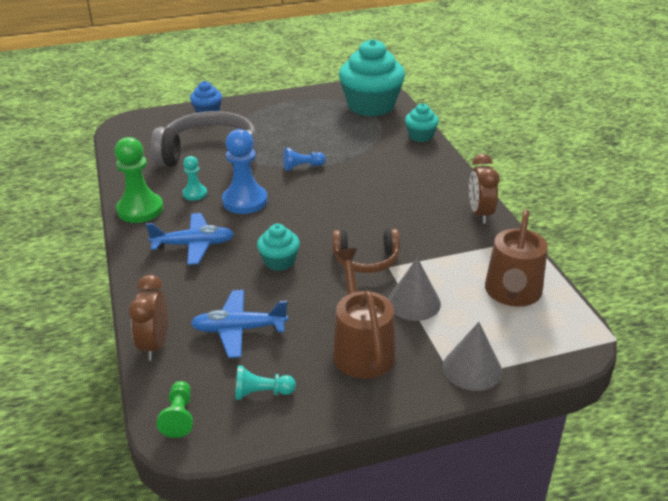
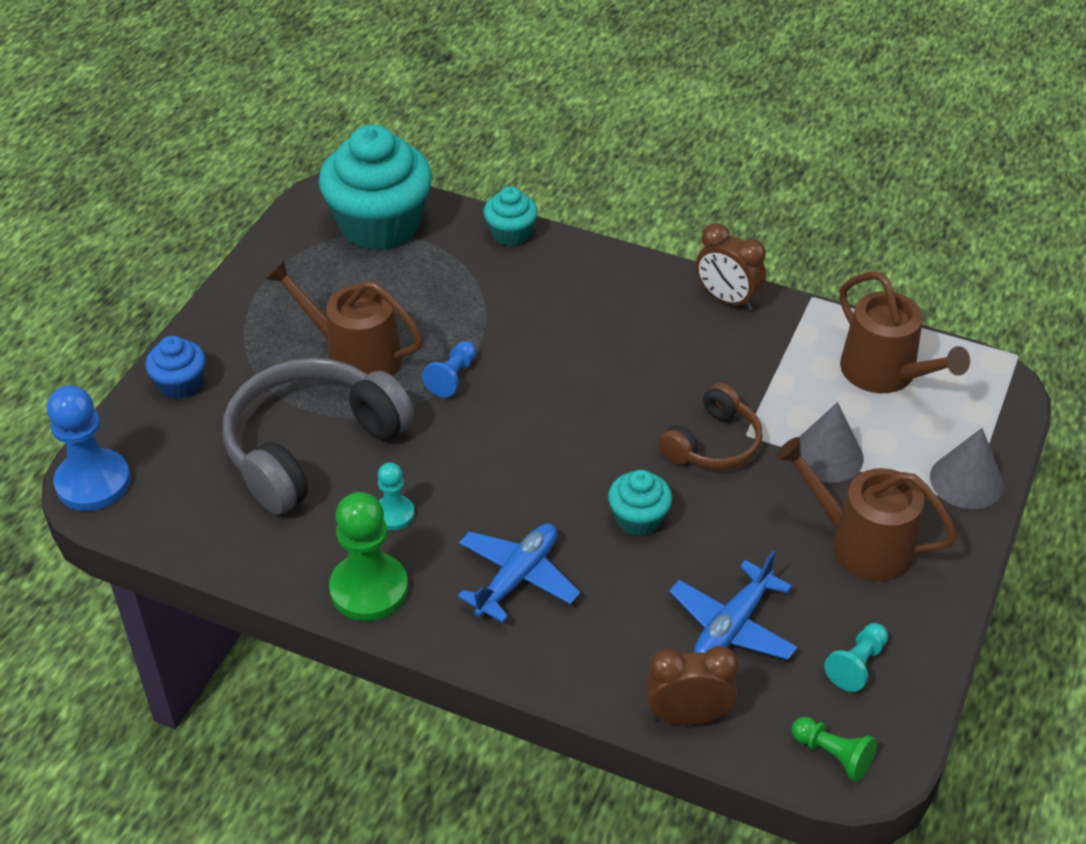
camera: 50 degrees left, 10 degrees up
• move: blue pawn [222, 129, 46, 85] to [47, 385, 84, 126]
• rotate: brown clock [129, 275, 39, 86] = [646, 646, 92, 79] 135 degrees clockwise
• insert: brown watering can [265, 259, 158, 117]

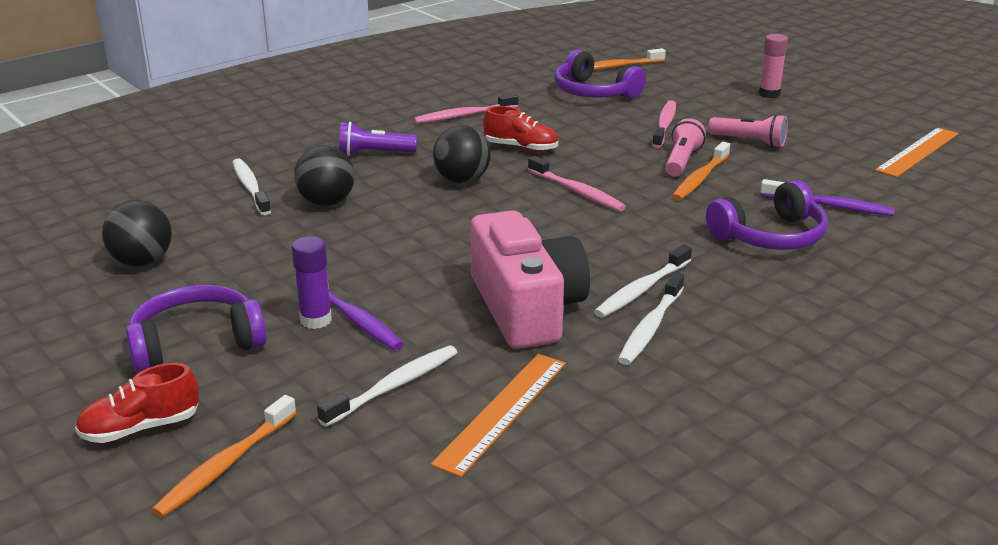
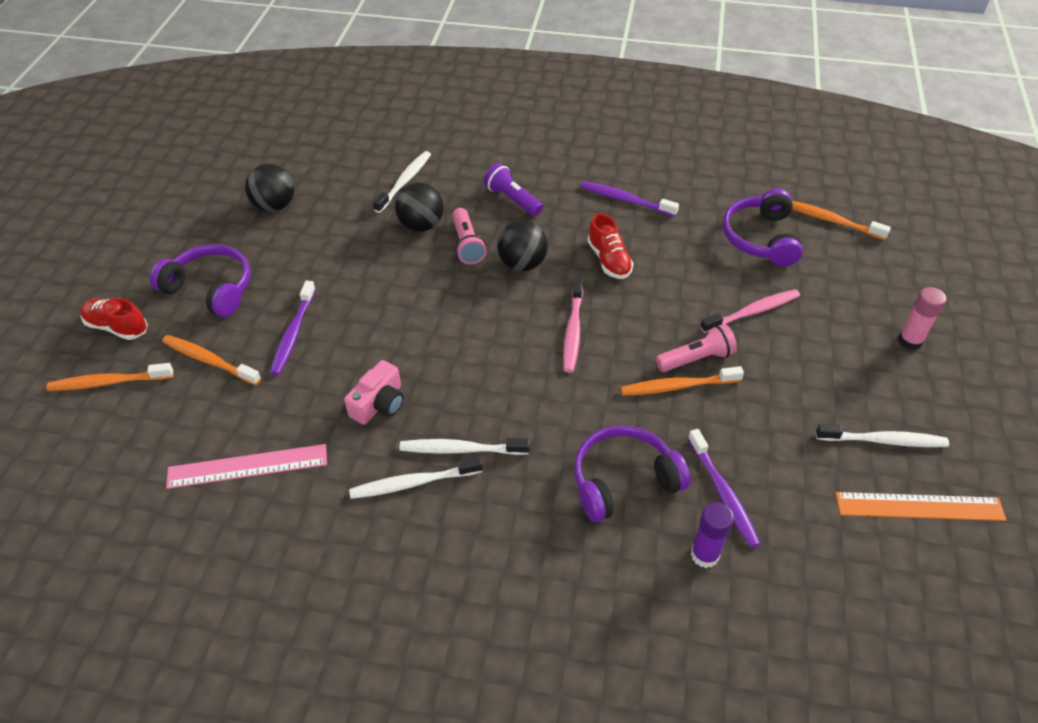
camera: 50 degrees right, 20 degrees up
• recolor: pink toothbrush [414, 93, 104, 31] to purple toothbrush [580, 181, 99, 36]
• move: pink flashlight [708, 114, 80, 34] to [452, 208, 35, 56]
• rotate: purple headphones [706, 180, 122, 70] = [574, 425, 117, 97] 135 degrees clockwise
• resize: pink camera [471, 210, 119, 139] = [344, 360, 60, 65] x0.51
• move: purple glue stick [292, 236, 40, 93] to [691, 502, 43, 66]
• move: white toothbrush [317, 345, 140, 82] to [816, 424, 133, 23]
• recolor: orange ruler [431, 354, 135, 123] to pink ruler [166, 444, 161, 45]
• insert: orange toothbrush [162, 335, 99, 50]

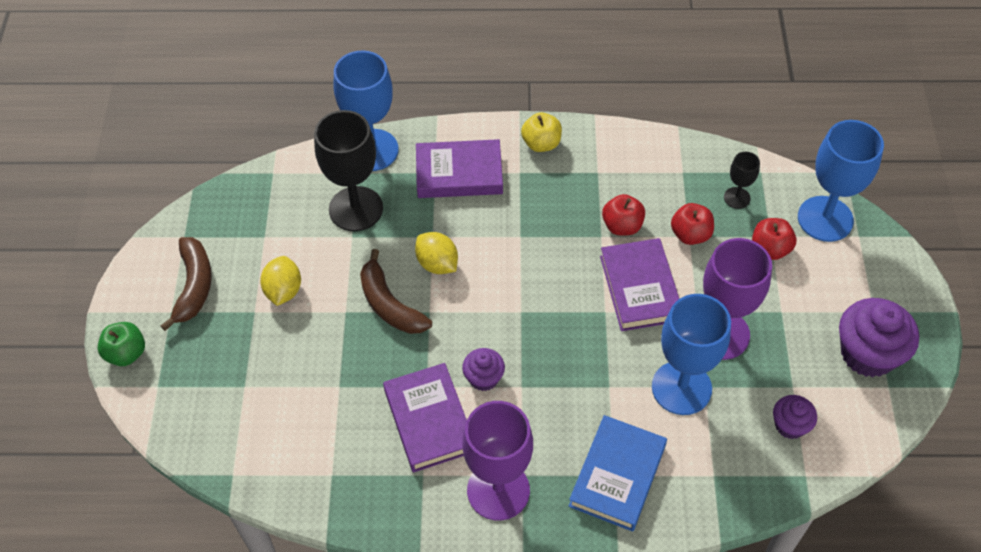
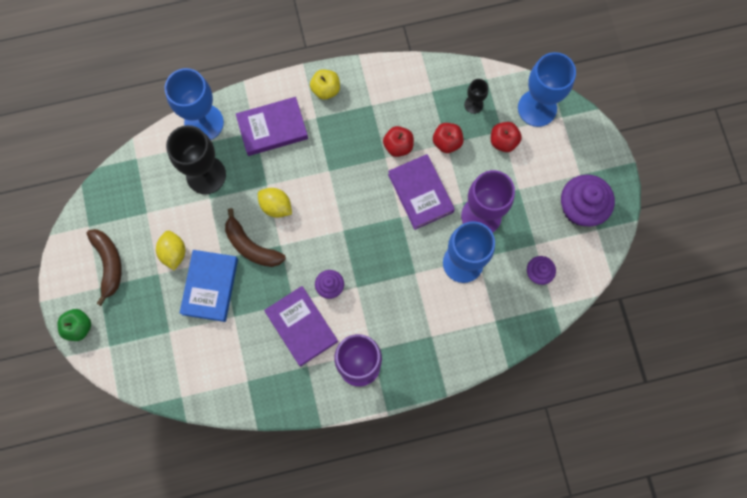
camera: 15 degrees left, 20 degrees up
• move: blue book [569, 415, 98, 117] to [180, 250, 58, 72]

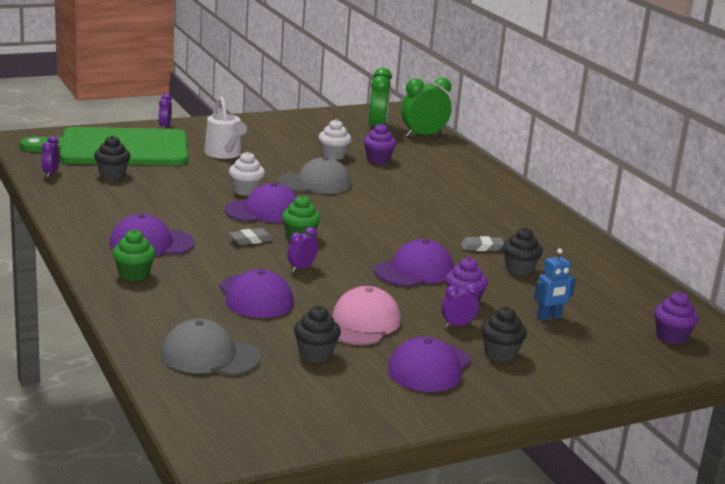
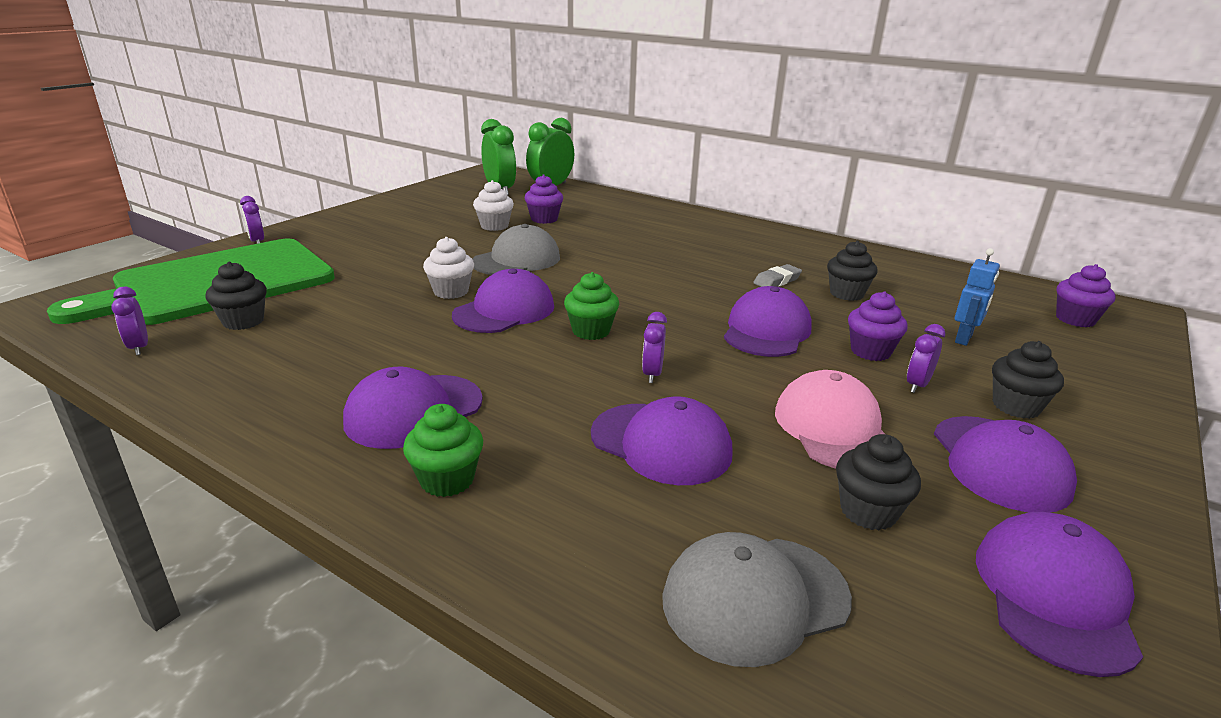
camera: 30 degrees left, 5 degrees up
• delete: white watering can [204, 97, 43, 62]
• delete: grey eraser [229, 228, 45, 17]
• insert: purple cap [976, 512, 167, 165]

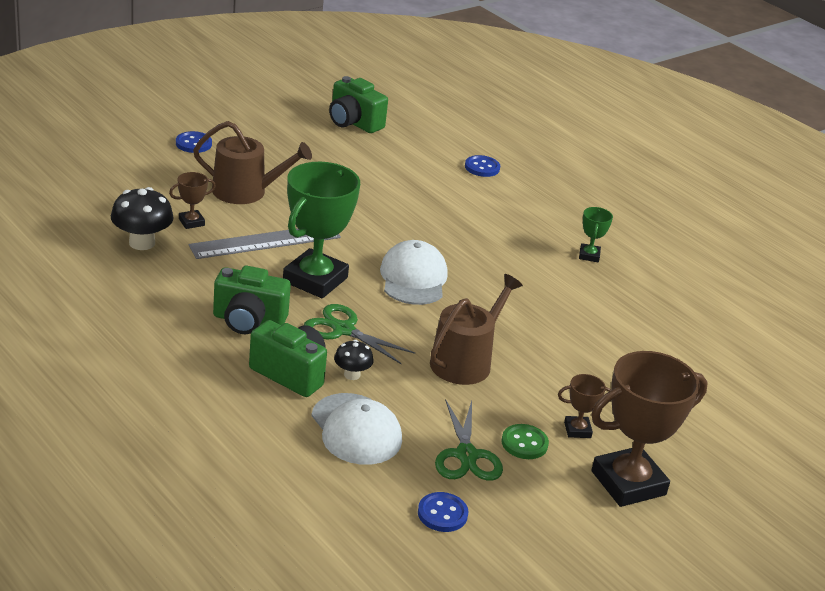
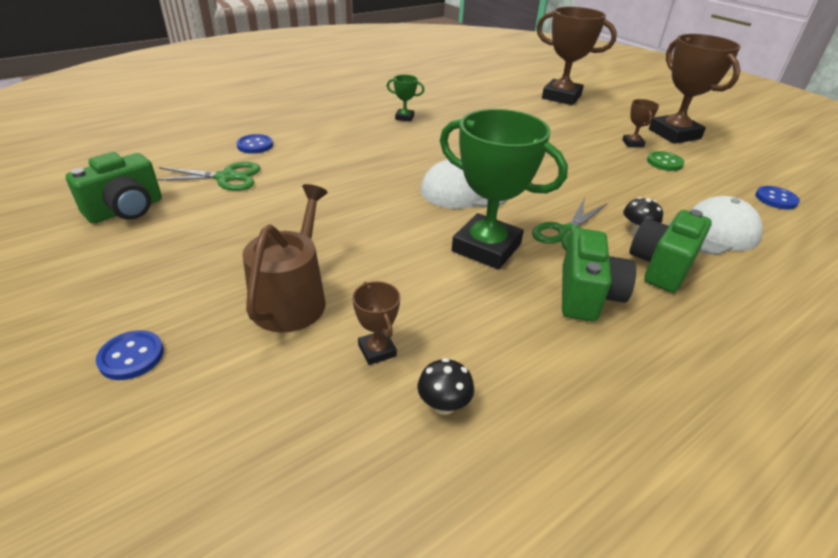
camera: 85 degrees left, 5 degrees up
• resize: black mushroom [111, 187, 63, 63] = [417, 358, 57, 57] x0.58
• delete: grey ruler [189, 228, 152, 31]
• delete: brown watering can [430, 274, 93, 111]
• move: green scissors [435, 399, 68, 82] to [157, 162, 103, 29]
• insert: brown trophy [536, 7, 81, 98]

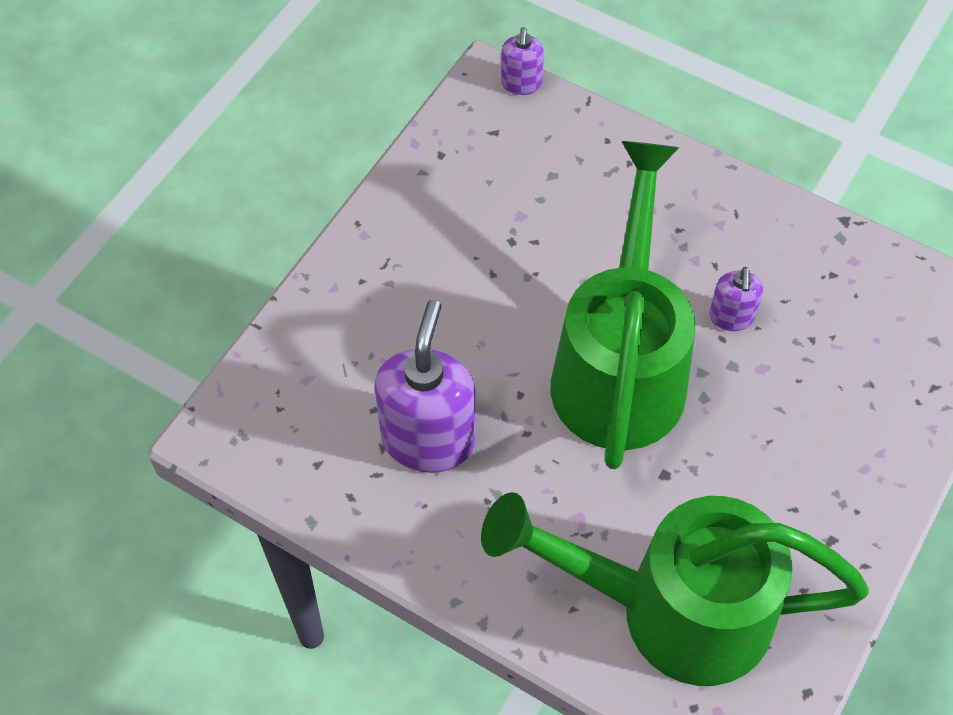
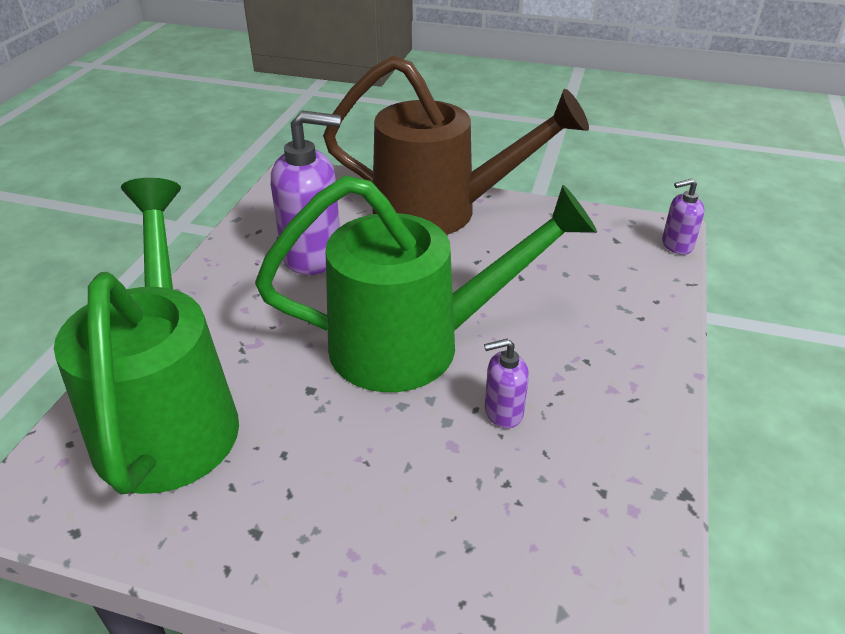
camera: 75 degrees right, 20 degrees down
• insert: brown watering can [323, 55, 266, 180]

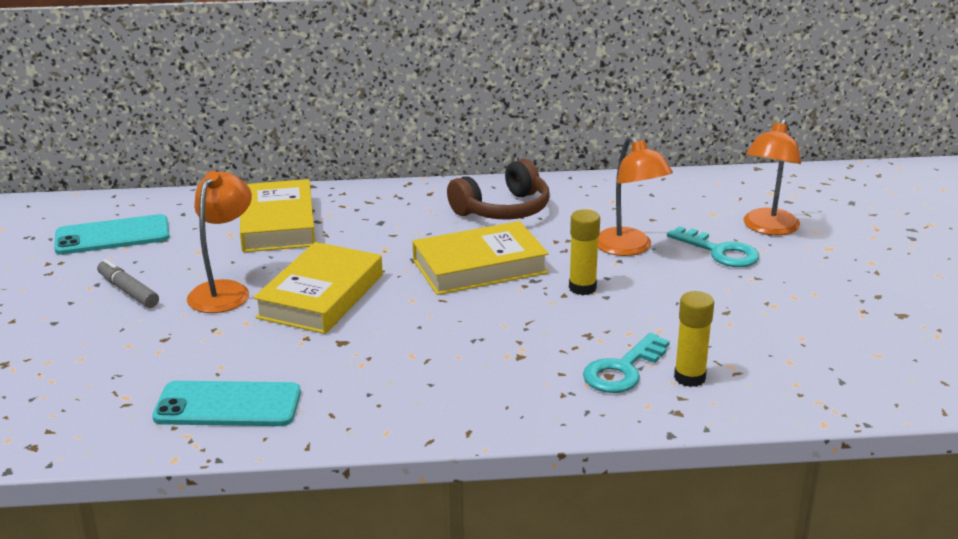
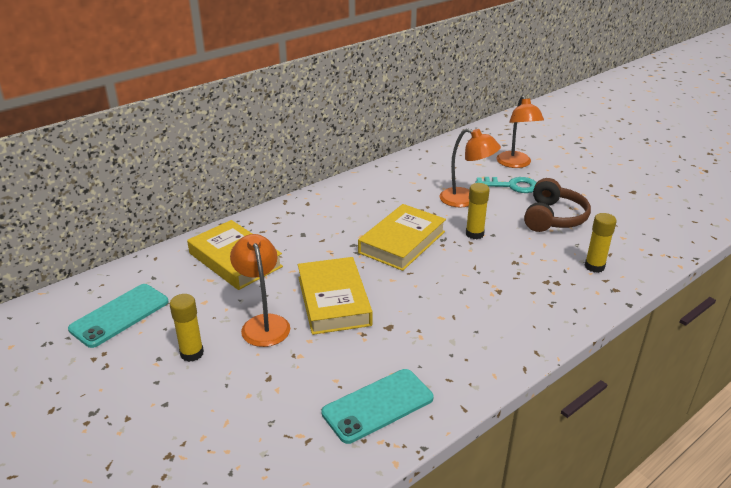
camera: 35 degrees left, 5 degrees up
• move: brown headphones [447, 159, 102, 60] to [524, 178, 67, 54]
• replace: grey marker [97, 259, 62, 49] to yellow glue stick [170, 294, 34, 68]
• delete: turquoise key [583, 333, 87, 60]

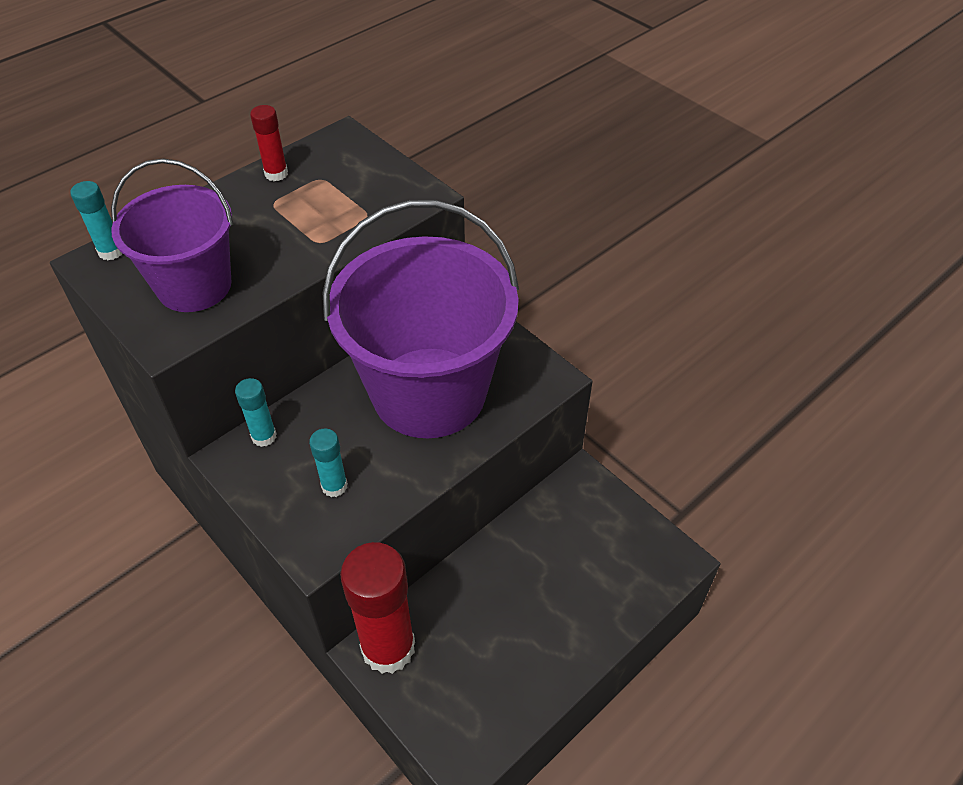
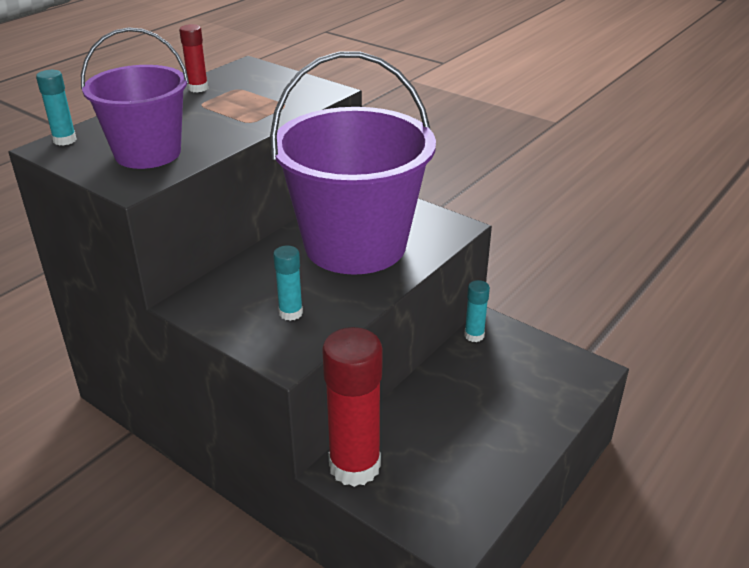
camera: 10 degrees left, 15 degrees down
• move: turquoise glue stick [235, 378, 42, 69] to [464, 280, 26, 62]

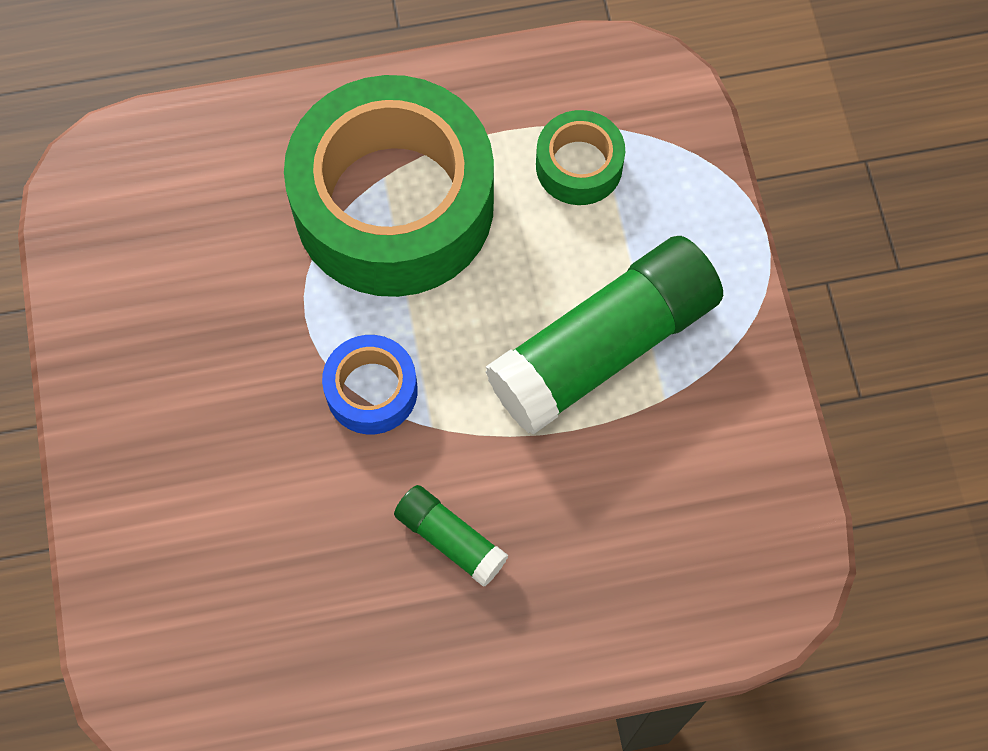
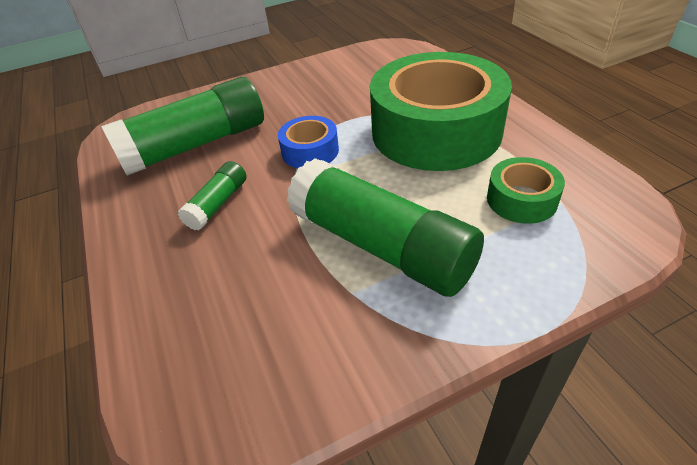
camera: 80 degrees right, 25 degrees down
• insert: green glue stick [101, 77, 163, 99]

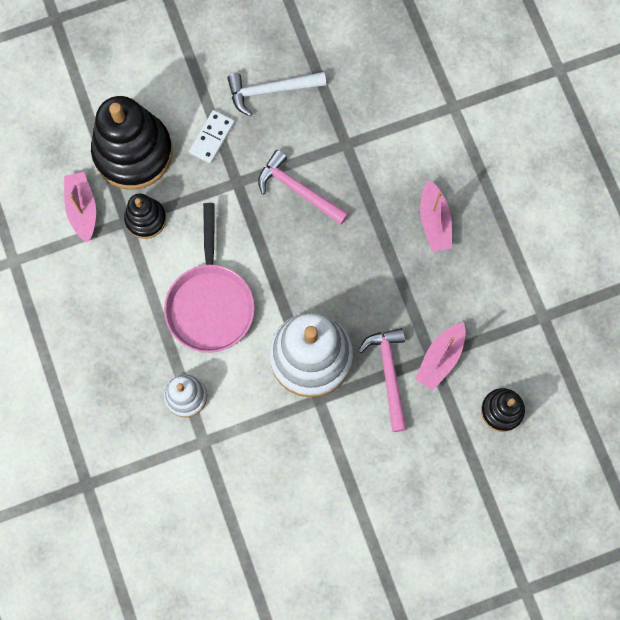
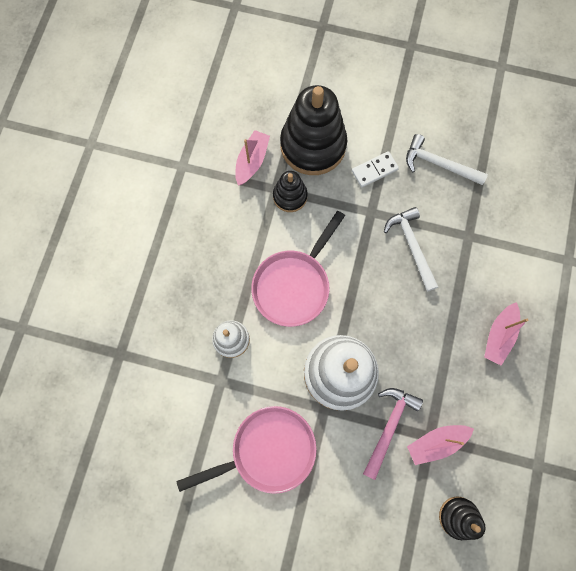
camera: 35 degrees right, 0 degrees up
• recolor: pink hammer [258, 150, 91, 75] to white hammer [384, 207, 54, 85]
• insert: pink pan [177, 406, 140, 88]

